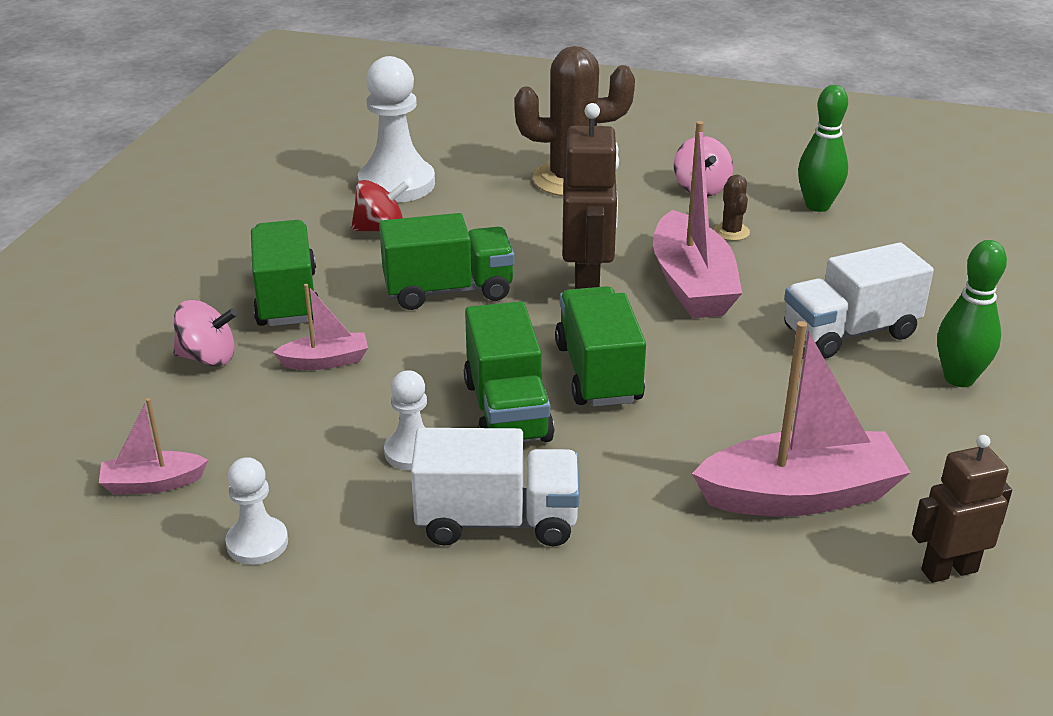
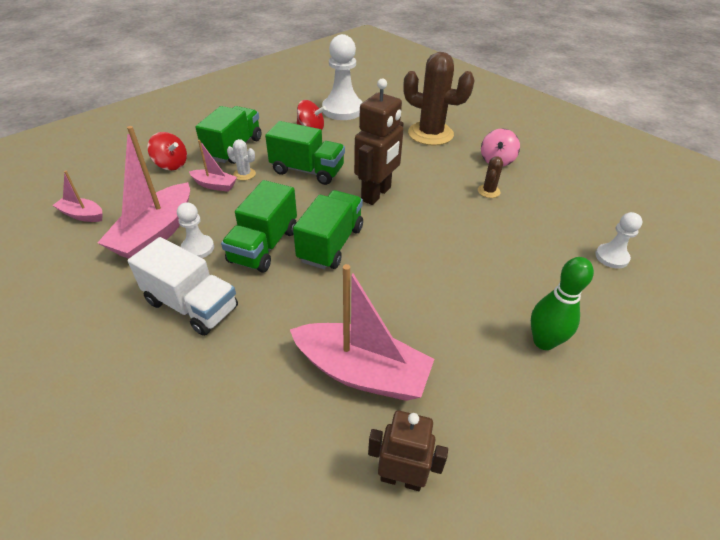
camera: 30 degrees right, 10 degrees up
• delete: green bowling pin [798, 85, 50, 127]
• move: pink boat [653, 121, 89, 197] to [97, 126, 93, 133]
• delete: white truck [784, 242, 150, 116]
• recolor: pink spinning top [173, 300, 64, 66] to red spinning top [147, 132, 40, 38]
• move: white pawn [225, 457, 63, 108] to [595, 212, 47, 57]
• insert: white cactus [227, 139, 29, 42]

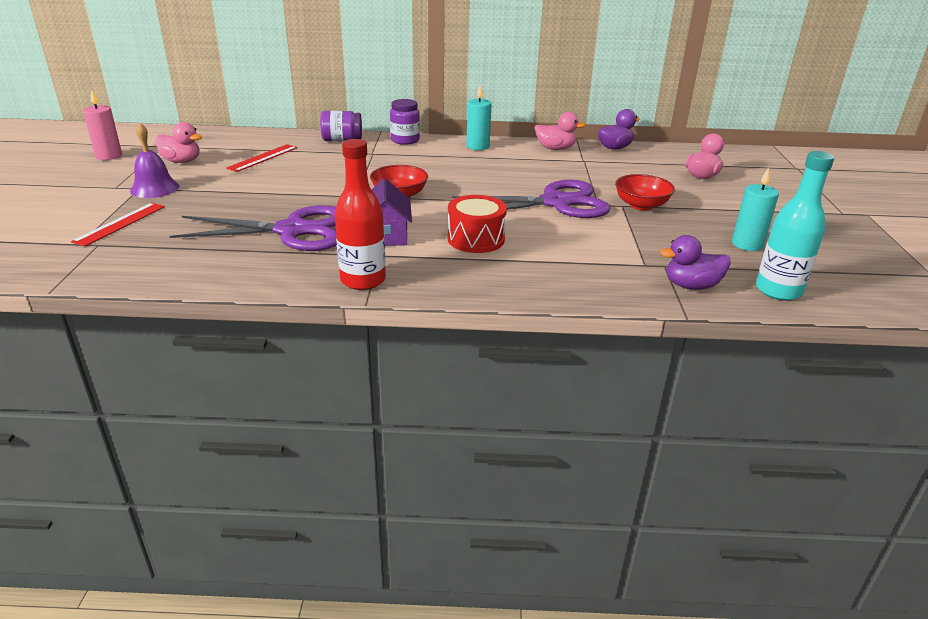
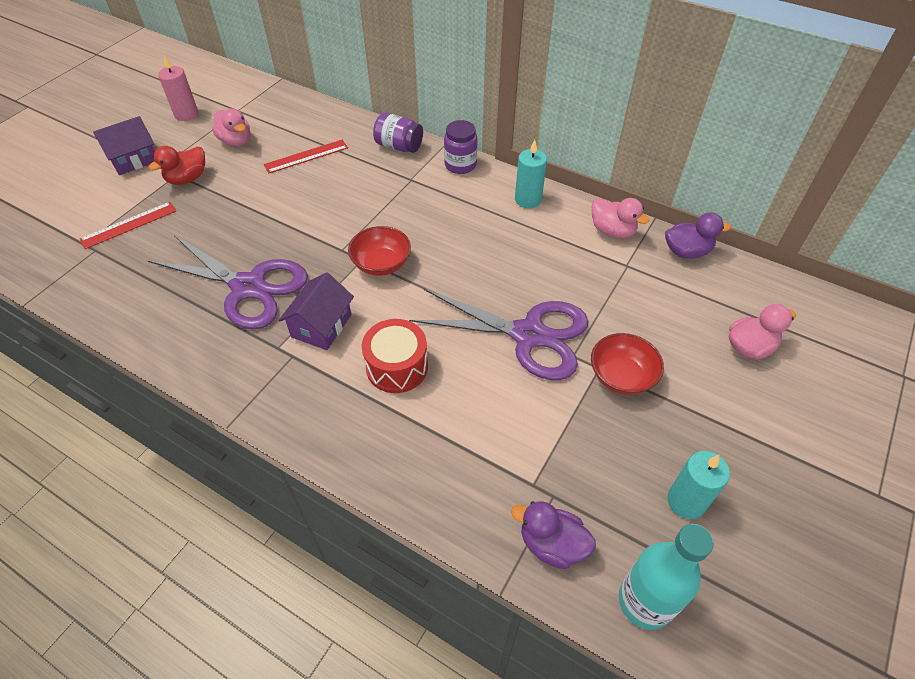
camera: 30 degrees right, 20 degrees up
• replace: purple bell [130, 123, 49, 75] to red duck [149, 146, 56, 39]
• delete: red bottle [335, 139, 51, 151]
• insert: purple house [93, 116, 62, 59]

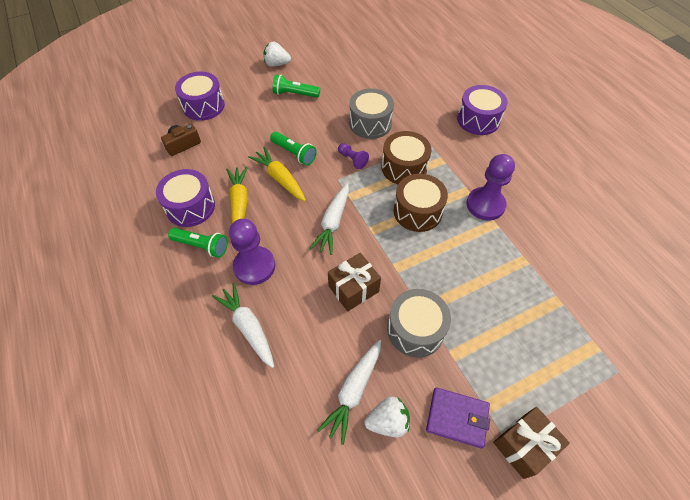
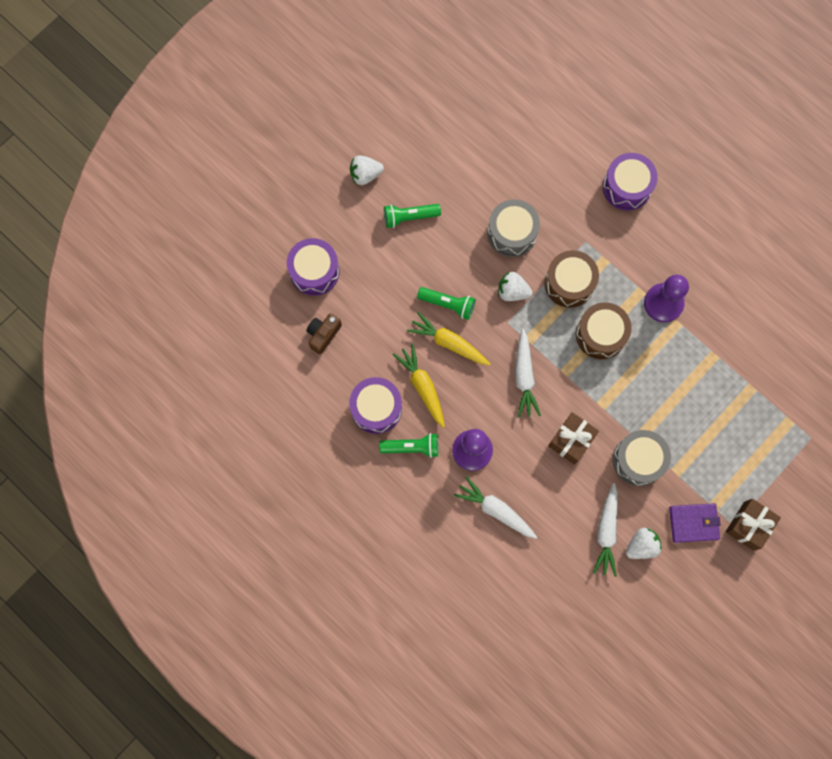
camera: 20 degrees left, 20 degrees up
• replace: purple pawn [338, 143, 31, 26] to white strawberry [498, 272, 35, 29]

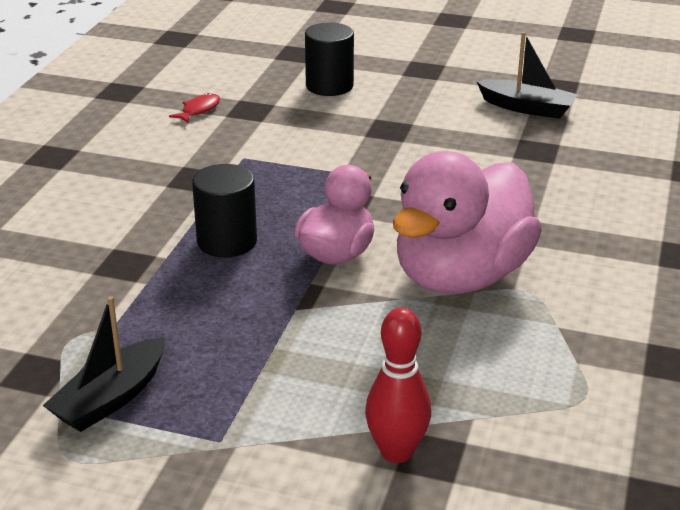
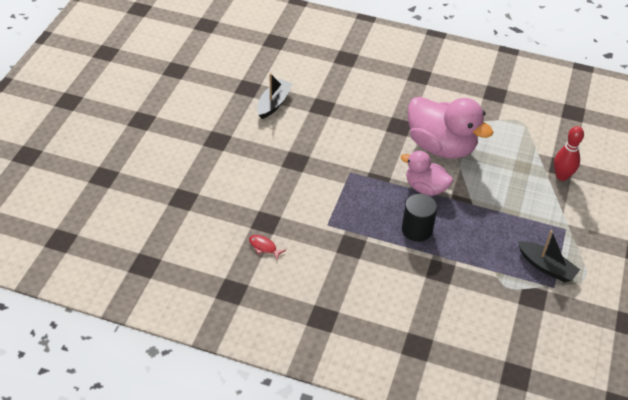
camera: 90 degrees left, 15 degrees up
• delete: black cylinder [305, 23, 49, 73]

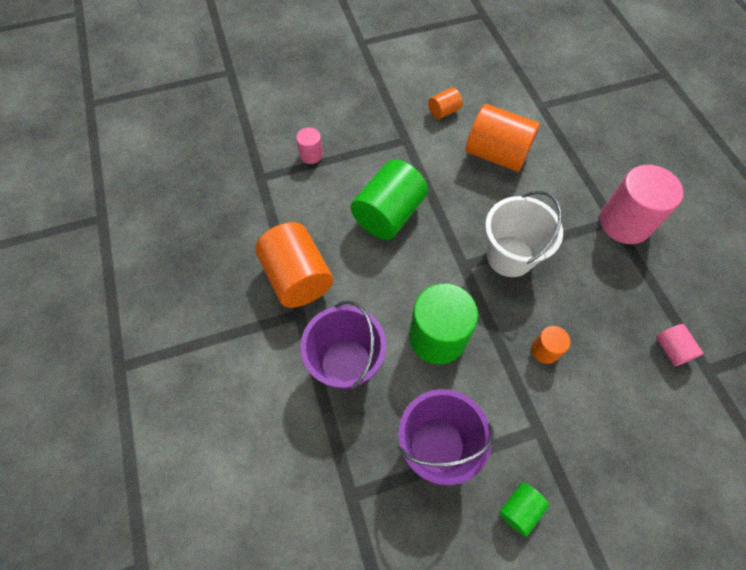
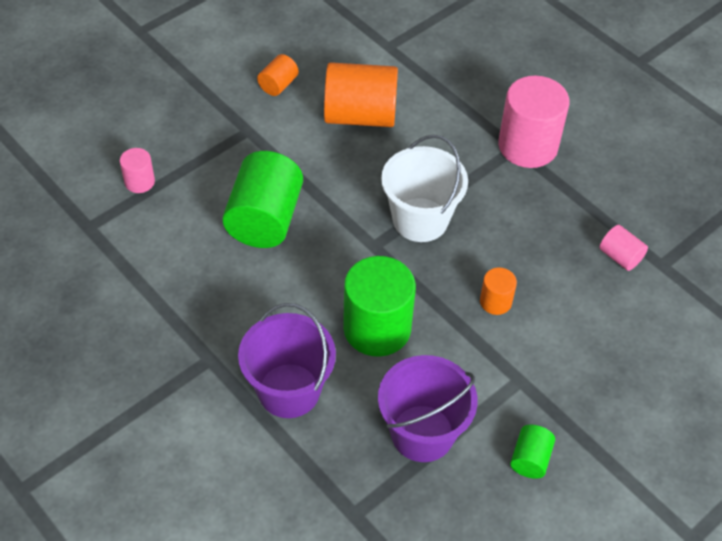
camera: 25 degrees left, 10 degrees down
• delete: orange cylinder [255, 222, 78, 86]

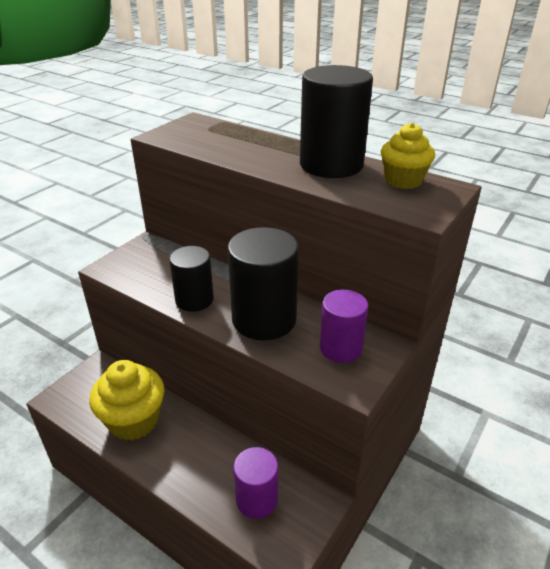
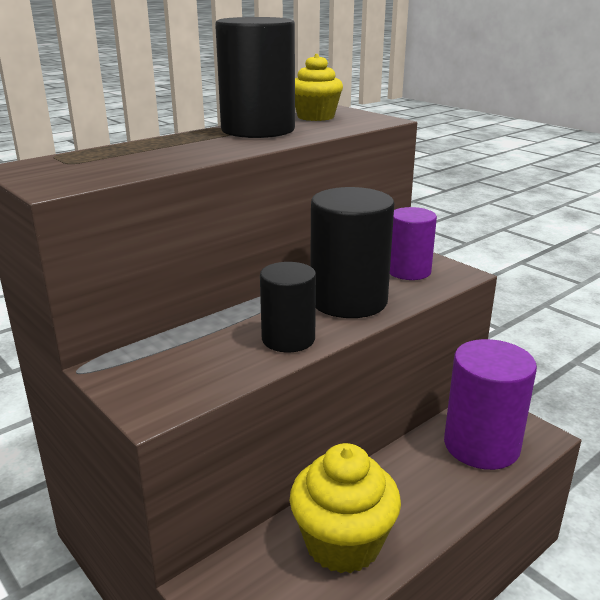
camera: 75 degrees left, 10 degrees down
• resize: purple cylinder [233, 447, 45, 72] = [444, 339, 93, 131] x1.61

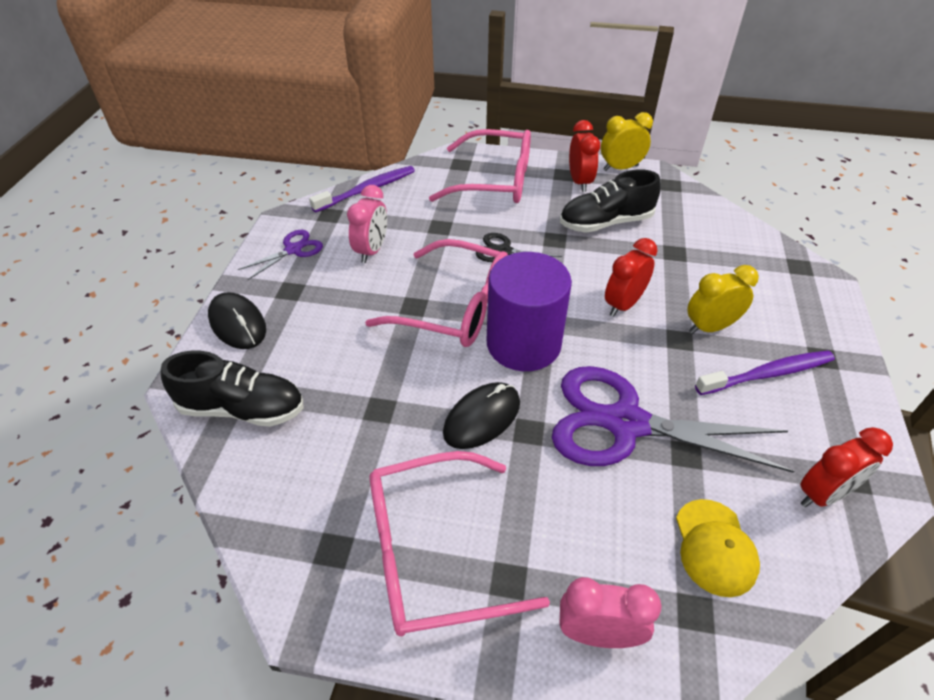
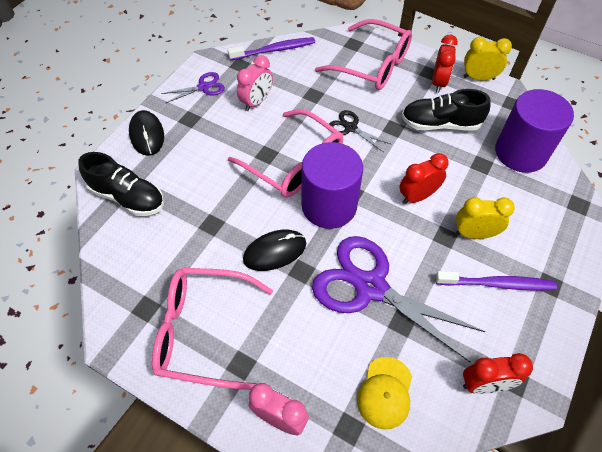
camera: 20 degrees right, 10 degrees up
• insert: purple cylinder [495, 89, 79, 84]

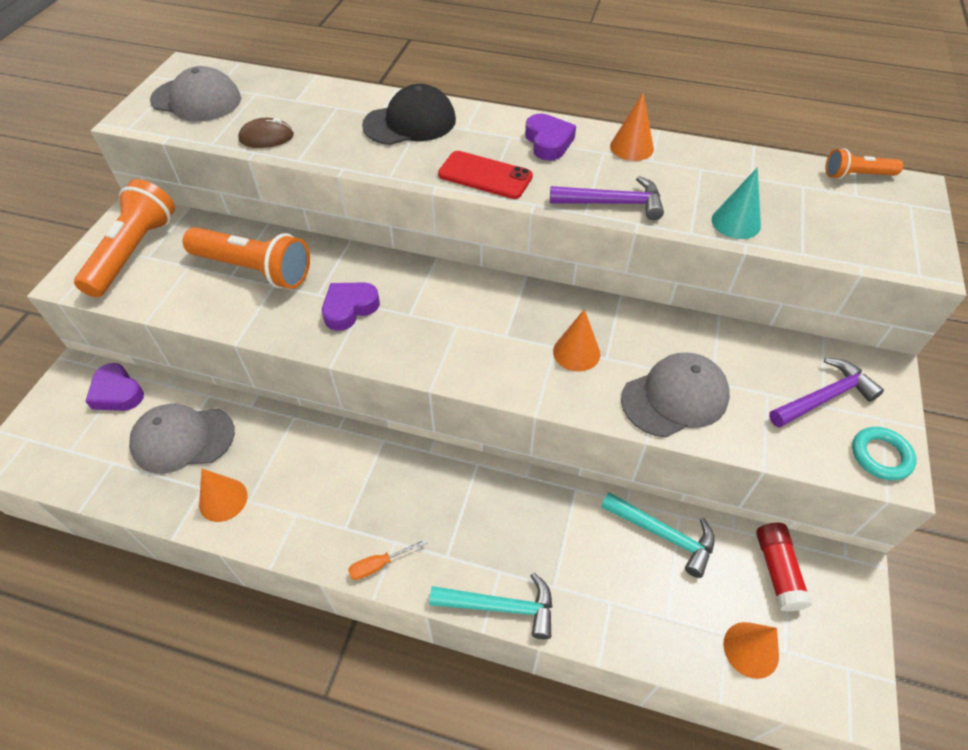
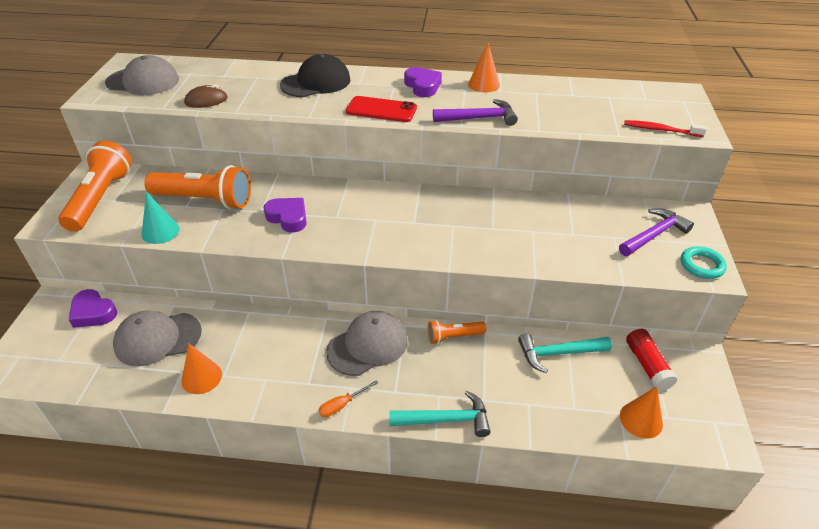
camera: 10 degrees left, 10 degrees down
• move: orange flashlight [825, 148, 78, 31] to [428, 320, 58, 24]
• move: turquoise cone [712, 167, 49, 72] to [142, 192, 38, 52]
• rotate: purple heart [322, 282, 58, 49] = [263, 198, 44, 35] 90 degrees clockwise
• delete: orange cone [553, 309, 47, 63]
• move: grey cap [621, 353, 109, 84] to [326, 311, 82, 65]
• rotate: turquoise hammer [601, 492, 114, 86] = [518, 334, 94, 39] 150 degrees clockwise
• insert: red toothbrush [624, 120, 83, 17]

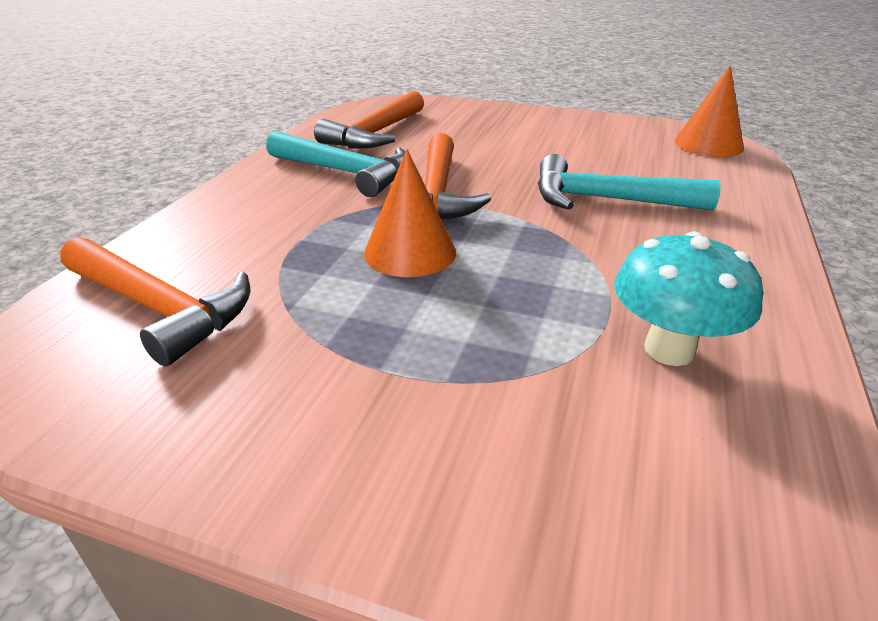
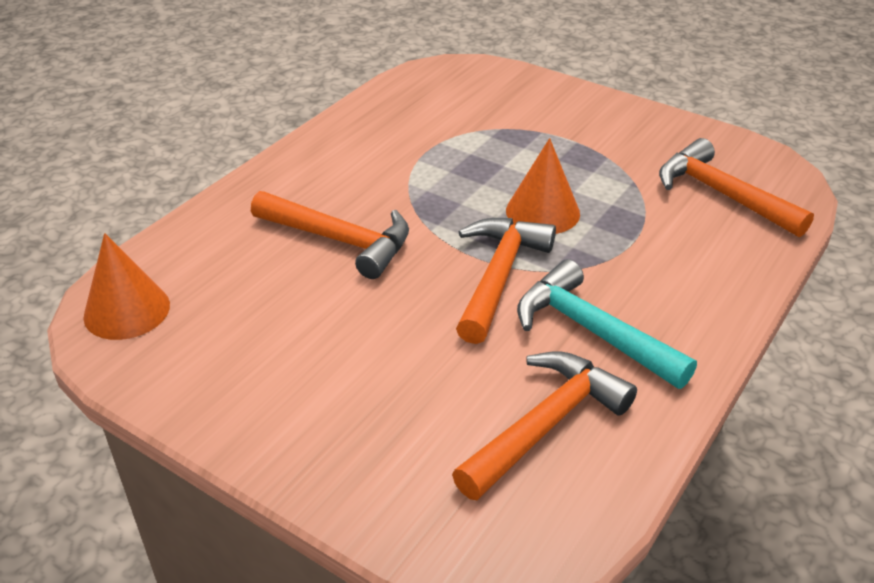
camera: 165 degrees left, 5 degrees up
• recolor: turquoise hammer [538, 154, 182, 57] to orange hammer [251, 191, 158, 88]
• delete: turquoise mushroom [614, 232, 149, 134]

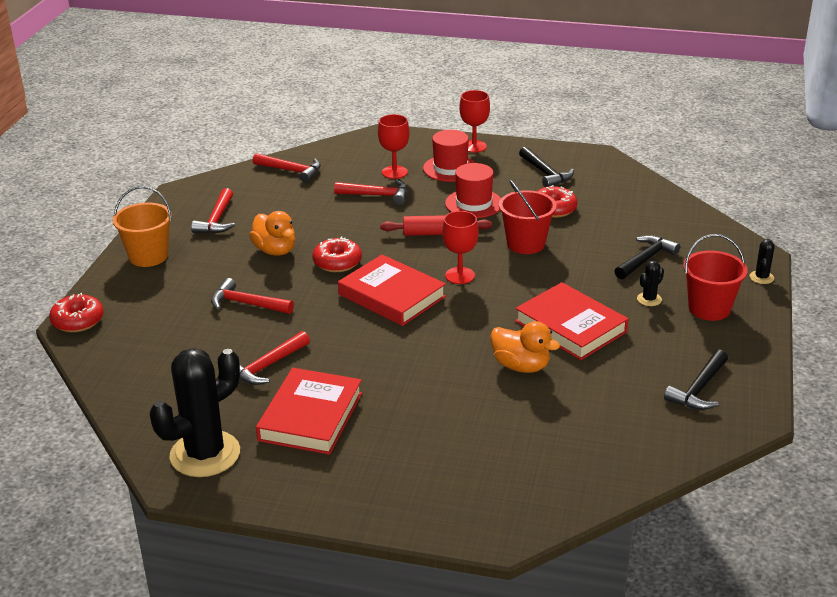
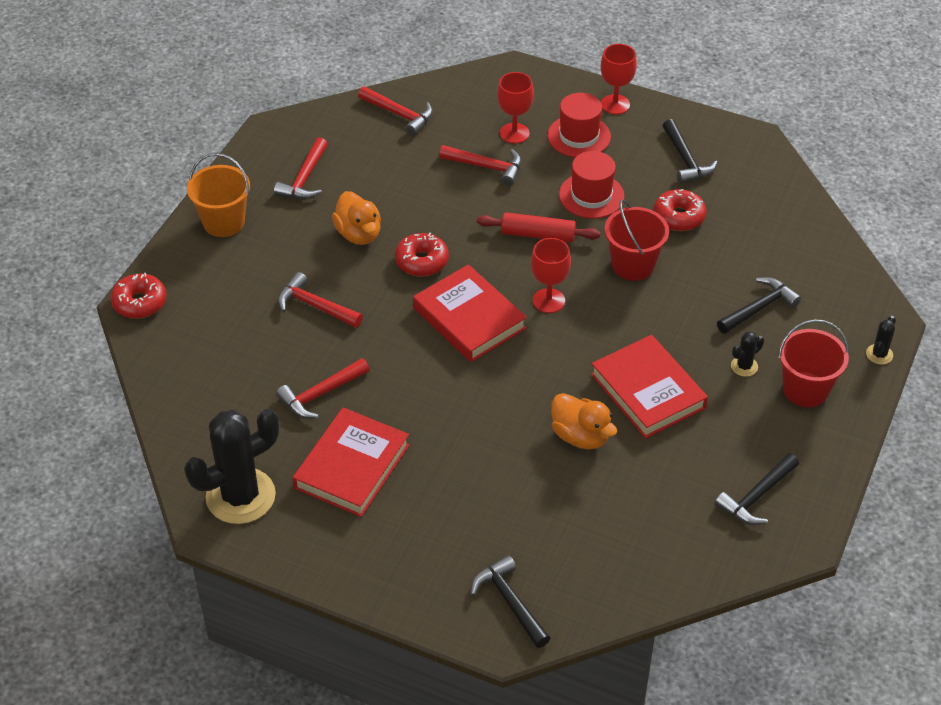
camera: 10 degrees right, 15 degrees up
• insert: black hammer [471, 555, 79, 93]

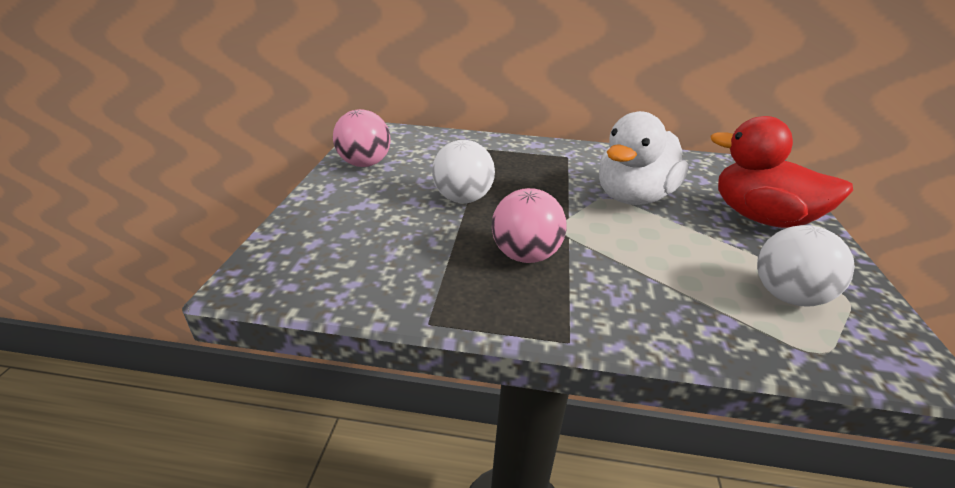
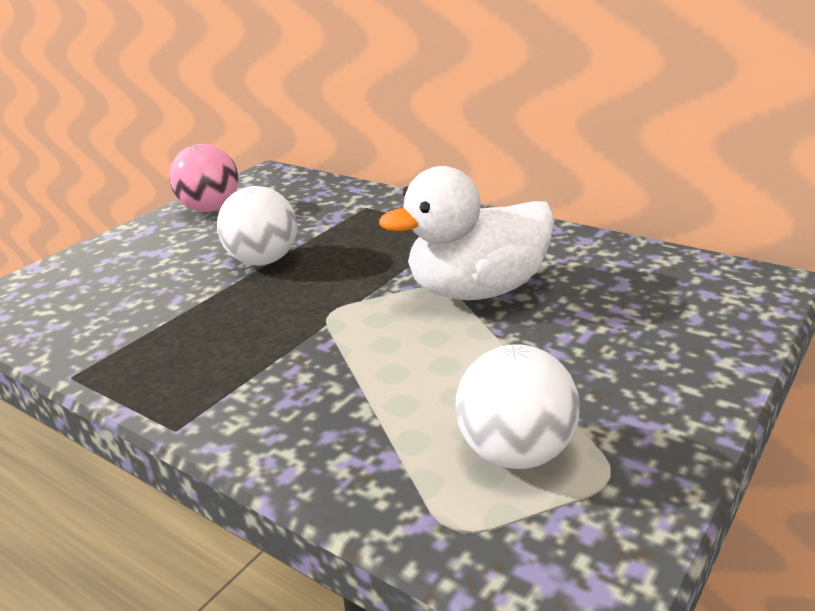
camera: 30 degrees right, 5 degrees down
• delete: red duck [711, 116, 142, 112]
• delete: pink ball [492, 188, 75, 75]

